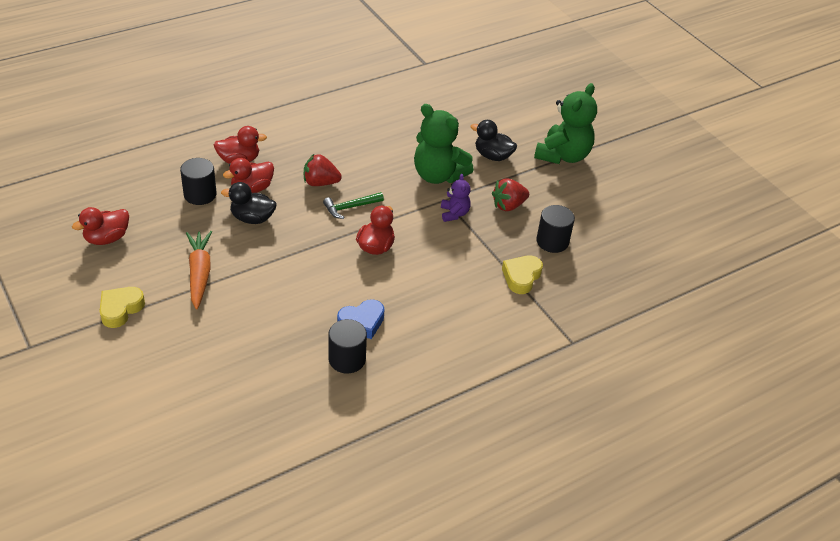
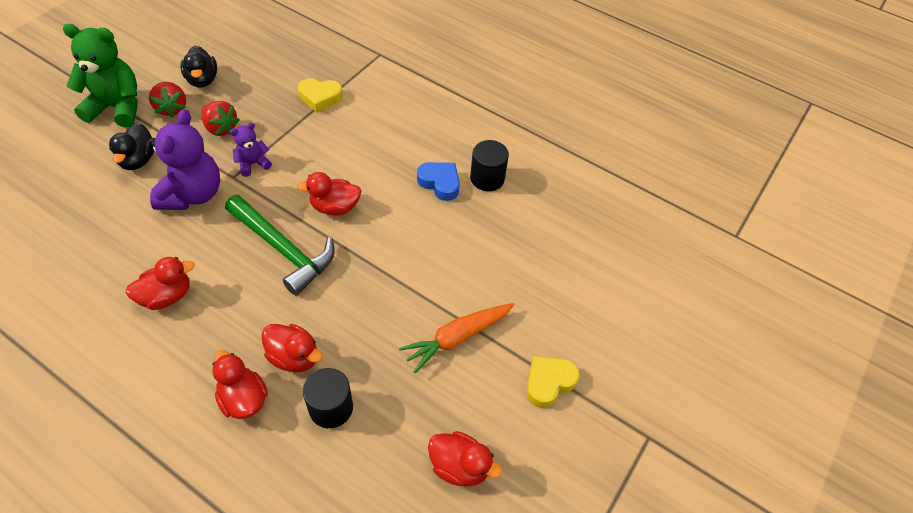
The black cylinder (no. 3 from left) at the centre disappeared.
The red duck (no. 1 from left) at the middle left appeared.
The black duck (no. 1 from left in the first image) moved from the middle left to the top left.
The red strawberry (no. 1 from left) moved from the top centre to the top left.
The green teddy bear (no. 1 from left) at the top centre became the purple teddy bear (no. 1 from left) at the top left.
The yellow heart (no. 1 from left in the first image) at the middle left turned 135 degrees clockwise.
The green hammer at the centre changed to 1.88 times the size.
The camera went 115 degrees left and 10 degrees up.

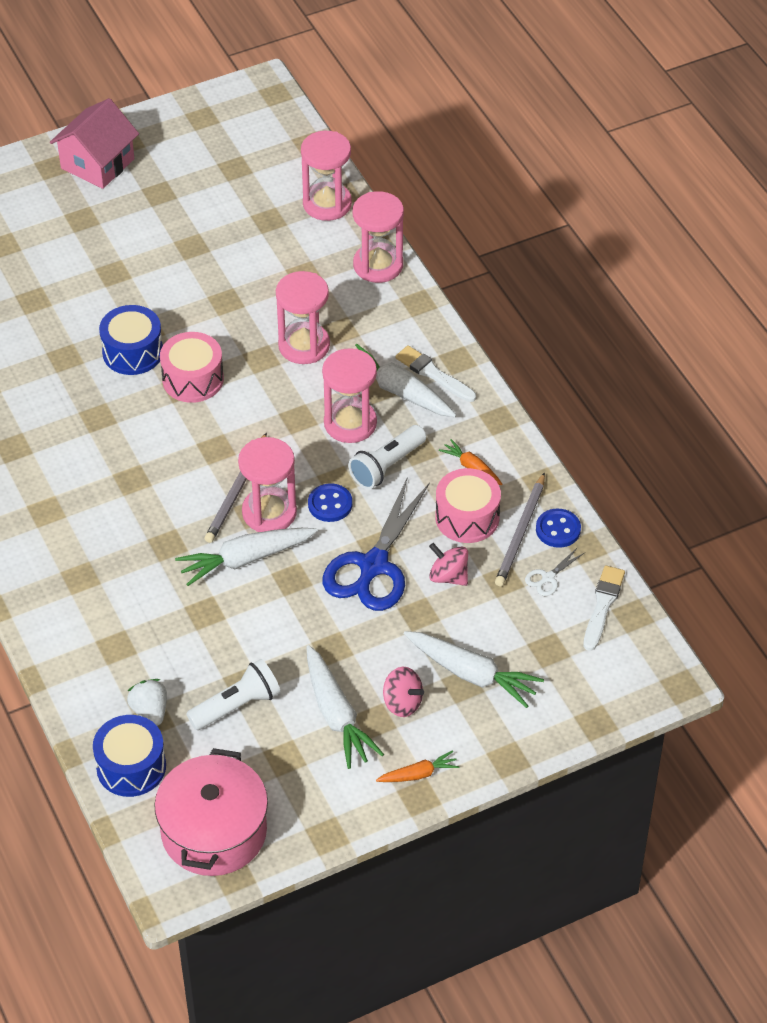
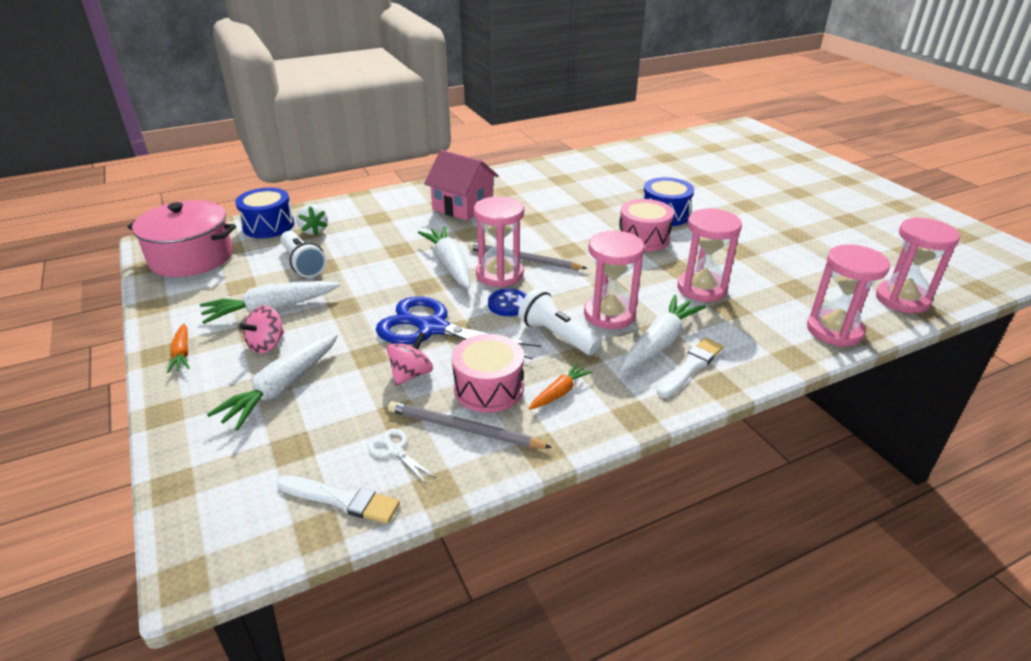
The blue button (no. 2 from left) at the middle right disappeared.
The pink house moved from the top left to the top centre.
The white strawberry at the bottom left turned 90 degrees clockwise.
The camera went 90 degrees right and 15 degrees down.

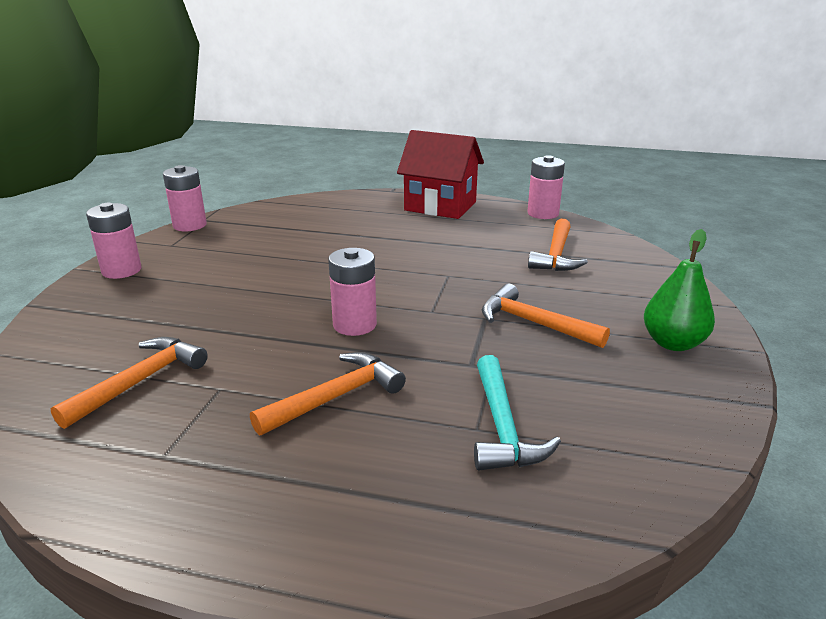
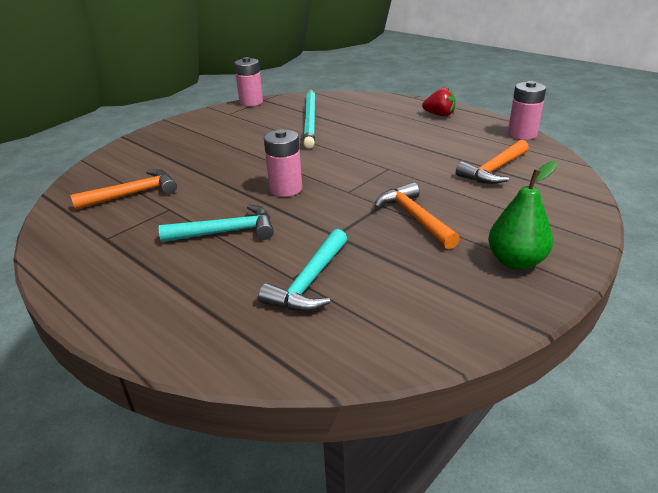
The pink battery (no. 1 from left) at the middle left disappeared.
The turquoise pencil at the top centre appeared.
The red house at the top centre was replaced by the red strawberry at the top right.
The orange hammer (no. 2 from left) at the centre became the turquoise hammer (no. 1 from left) at the middle left.
The camera went 30 degrees right and 5 degrees up.

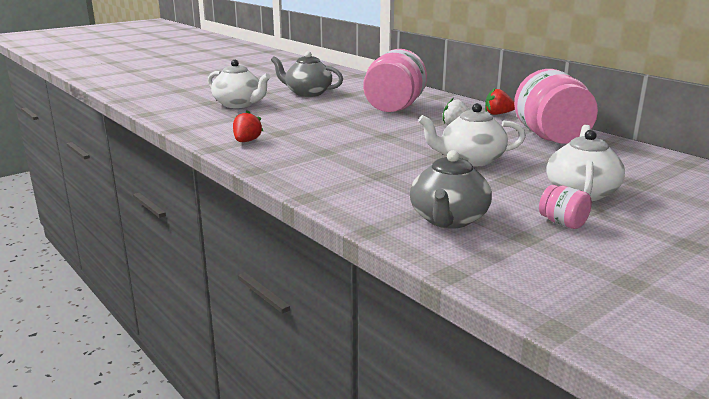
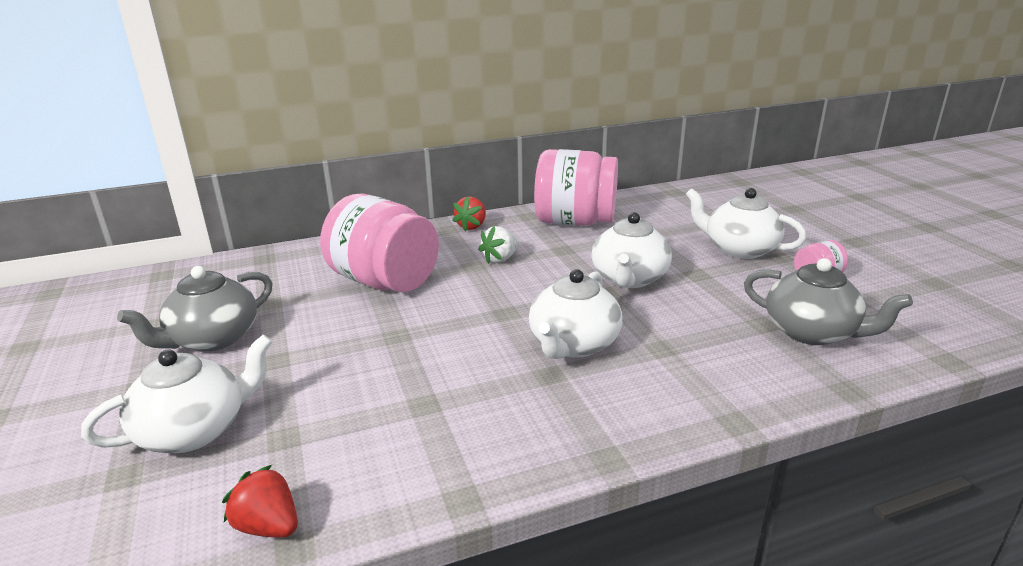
The white teapot (no. 2 from left) at the centre appeared.
The red strawberry (no. 1 from left) moved from the top centre to the bottom left.
The camera went 70 degrees left and 5 degrees up.

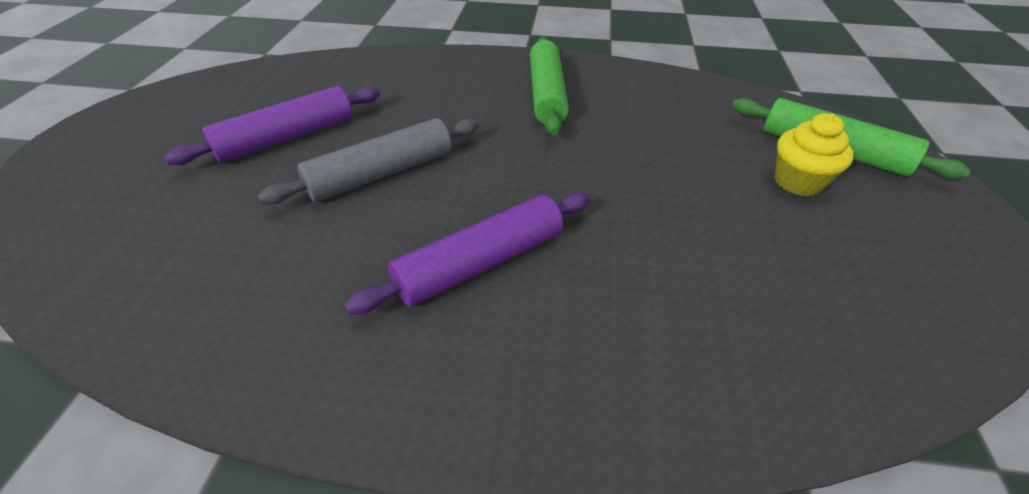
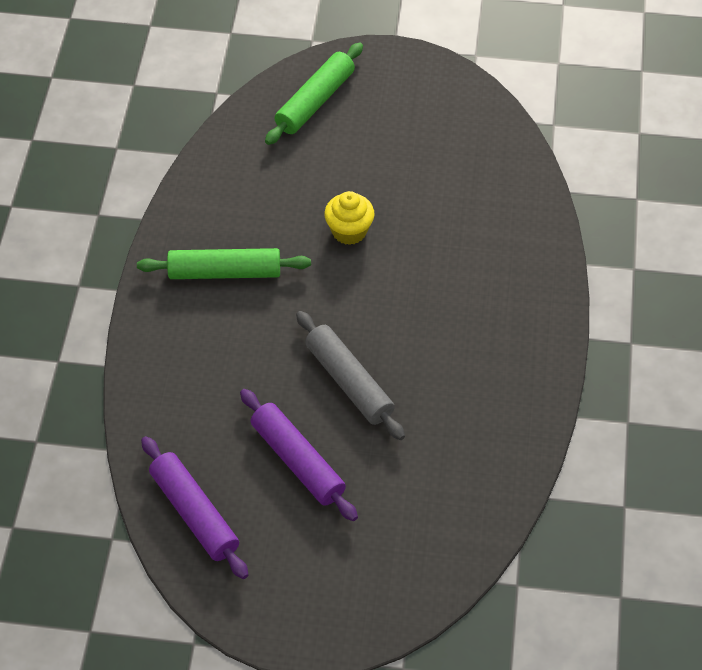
The purple rolling pin (no. 2 from left in the first image) moved from the centre to the bottom left.
The yellow cupcake moved from the top right to the top centre.
The camera went 90 degrees left and 10 degrees up.

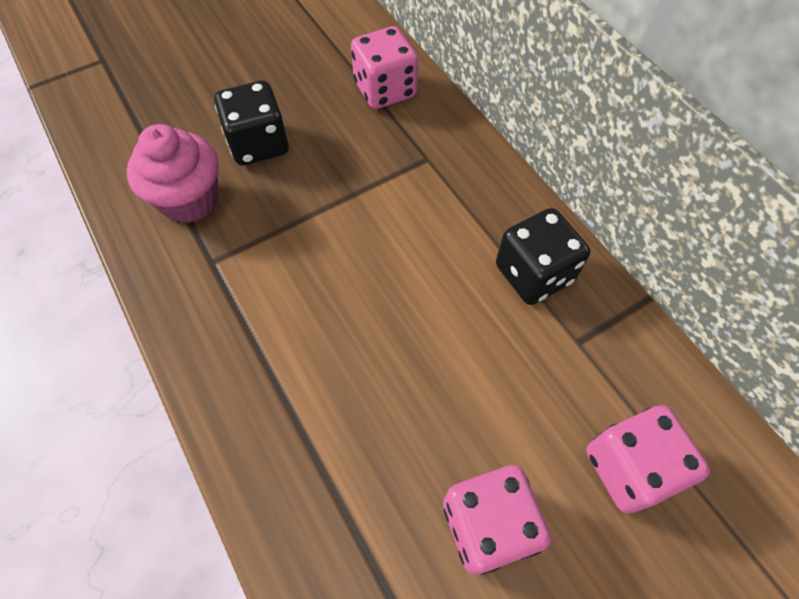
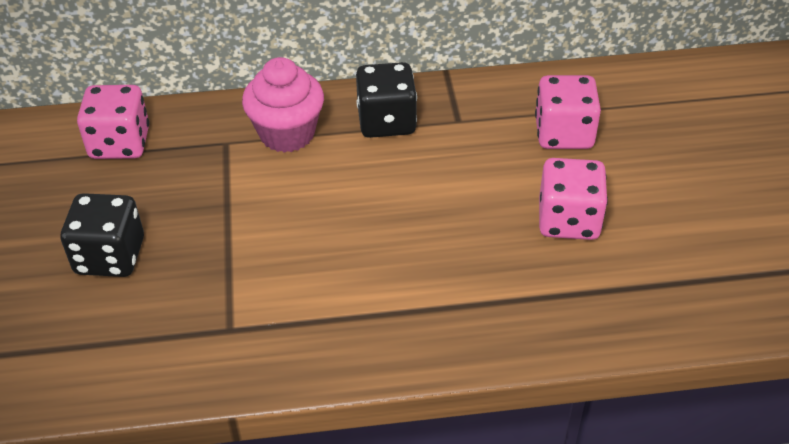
The pink cupcake moved from the top left to the top centre.
The camera went 65 degrees left and 15 degrees down.

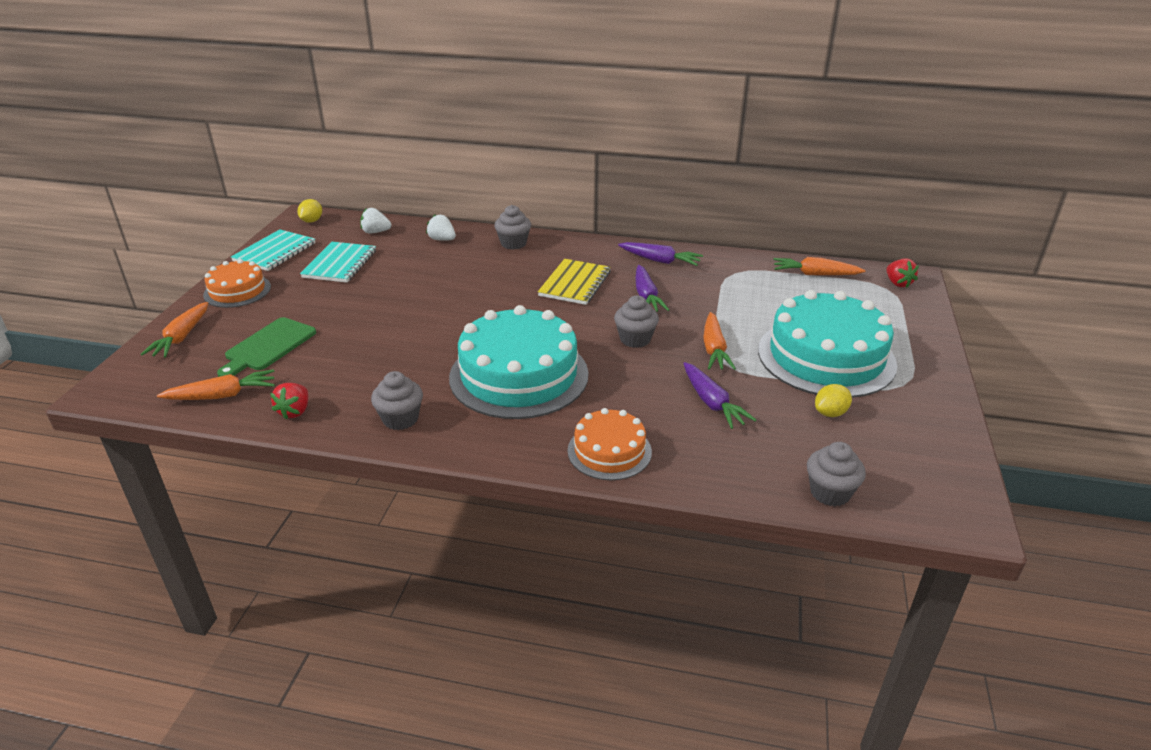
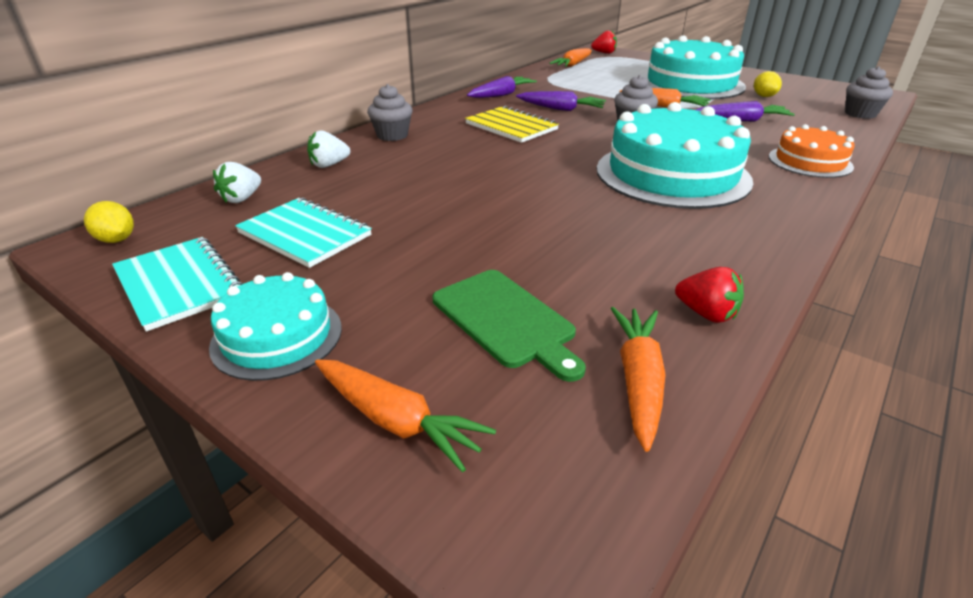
The grey cupcake (no. 1 from left) at the centre disappeared.
The orange cake (no. 1 from left) at the middle left became the turquoise cake (no. 1 from left) at the middle left.
The camera went 65 degrees left and 0 degrees up.

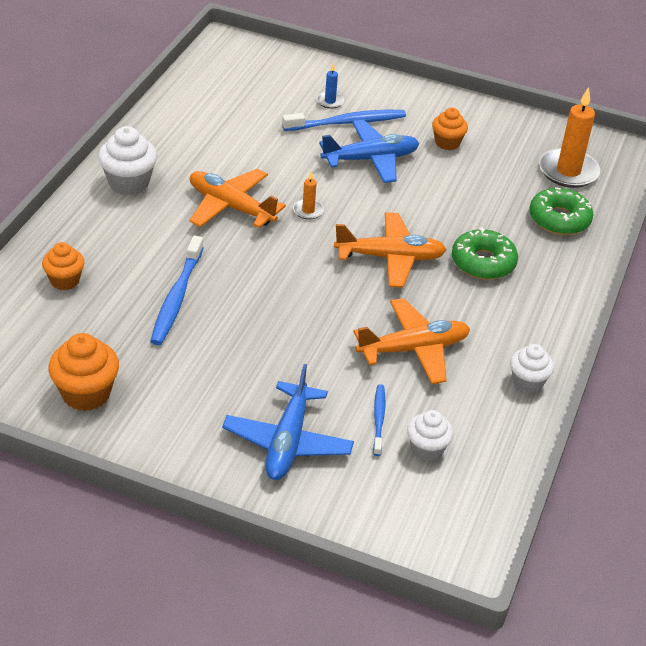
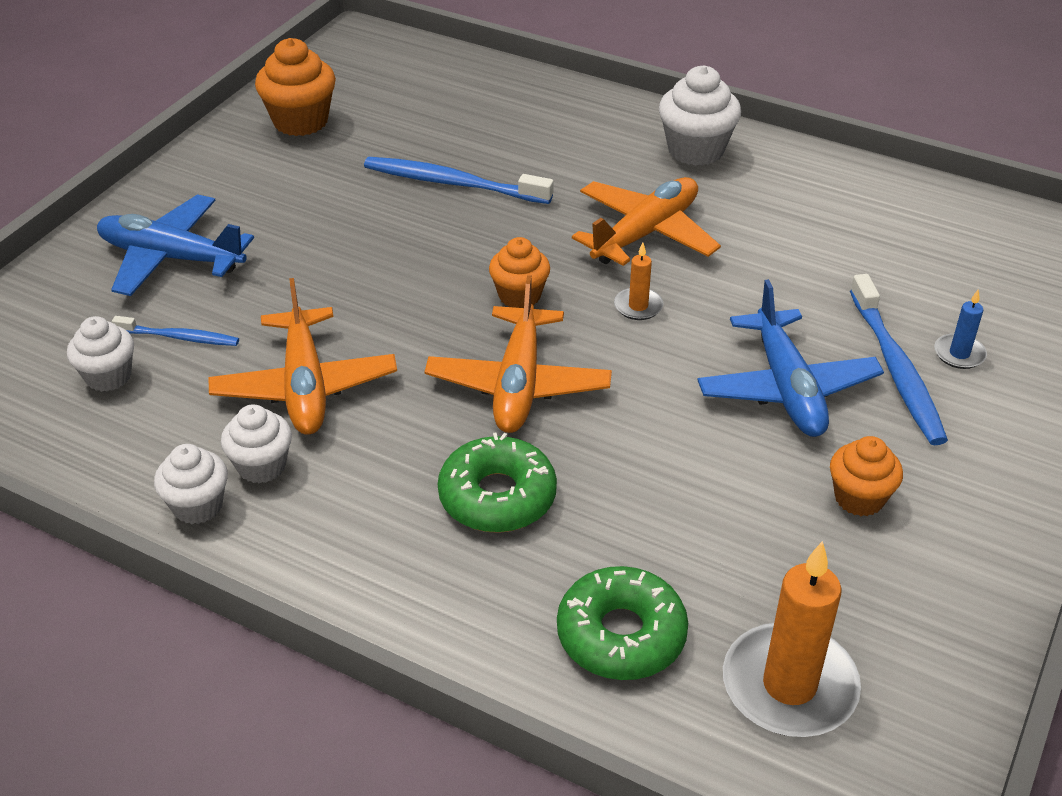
The white cupcake (no. 3 from left) at the middle left appeared.
The orange cupcake (no. 1 from left in the first image) moved from the middle left to the centre.
The camera went 100 degrees right and 0 degrees up.

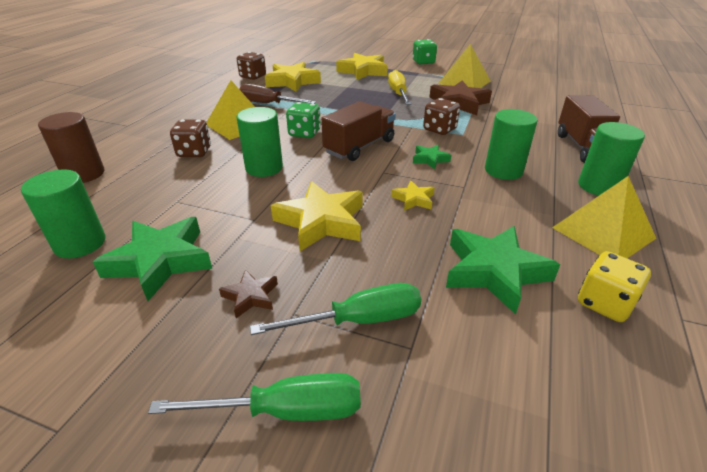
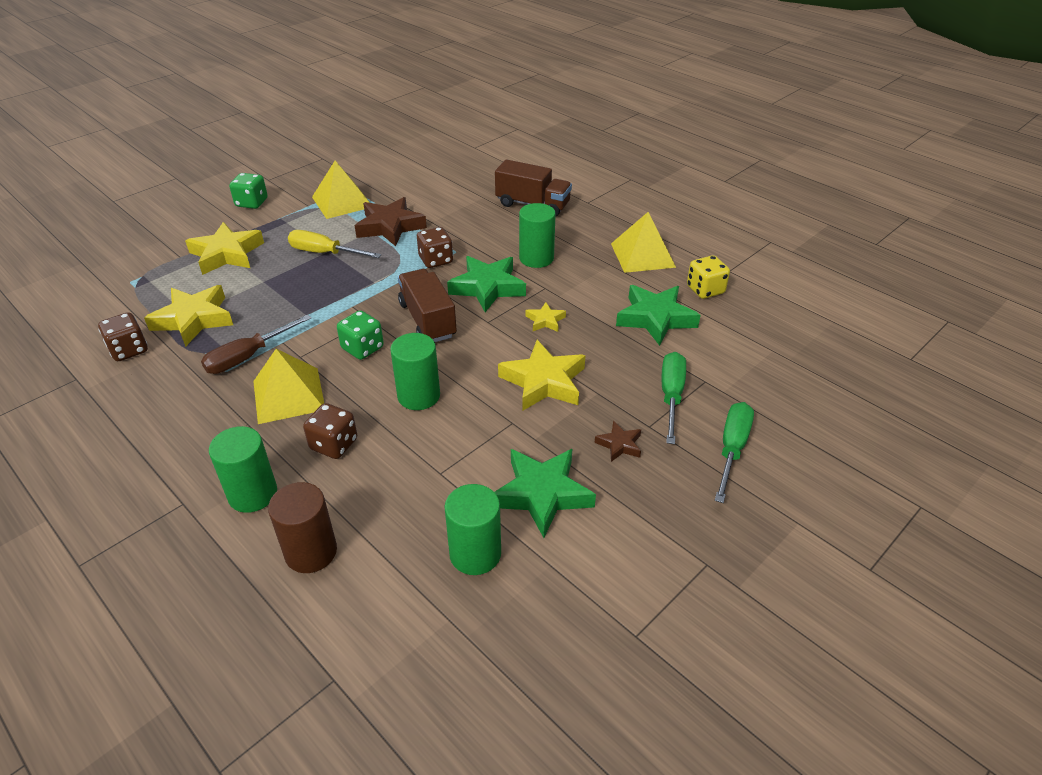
The green cylinder (no. 4 from left in the first image) moved from the middle right to the middle left.
The green star (no. 2 from left in the first image) at the top centre changed to 2.00 times the size.
The camera went 65 degrees left and 5 degrees up.

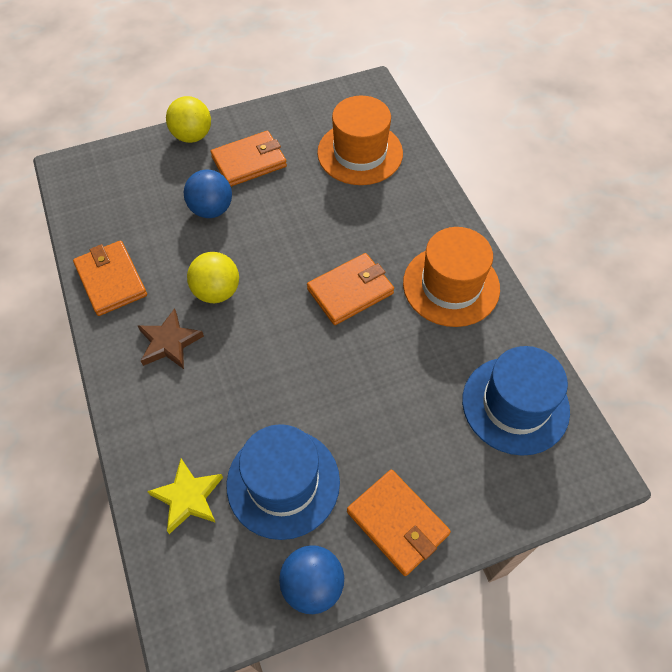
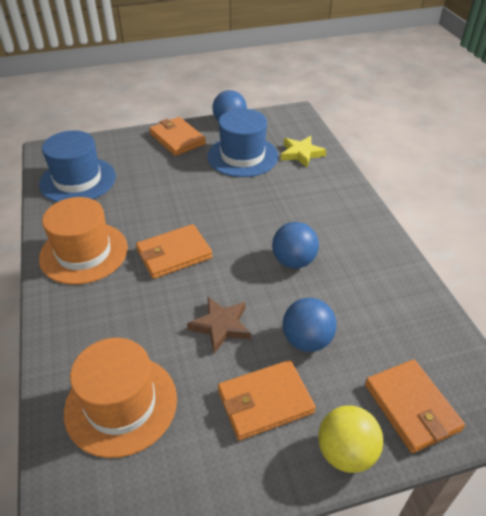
The orange wallet (no. 1 from left in the first image) moved from the middle left to the bottom right.
The brown star moved from the middle left to the centre.
The yellow ball (no. 2 from left) at the middle left became the blue ball (no. 2 from left) at the centre.
The camera went 175 degrees left and 15 degrees down.

